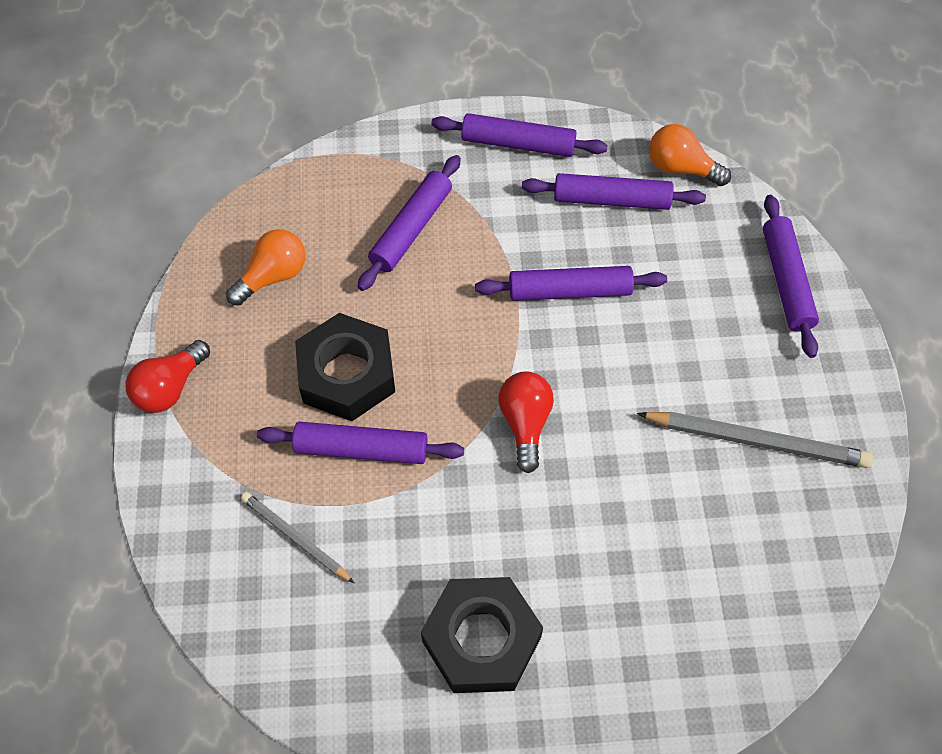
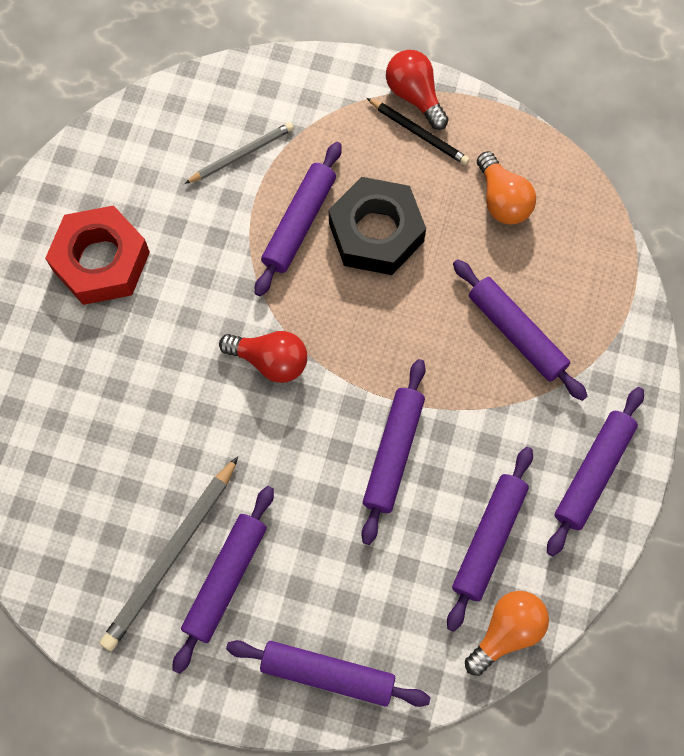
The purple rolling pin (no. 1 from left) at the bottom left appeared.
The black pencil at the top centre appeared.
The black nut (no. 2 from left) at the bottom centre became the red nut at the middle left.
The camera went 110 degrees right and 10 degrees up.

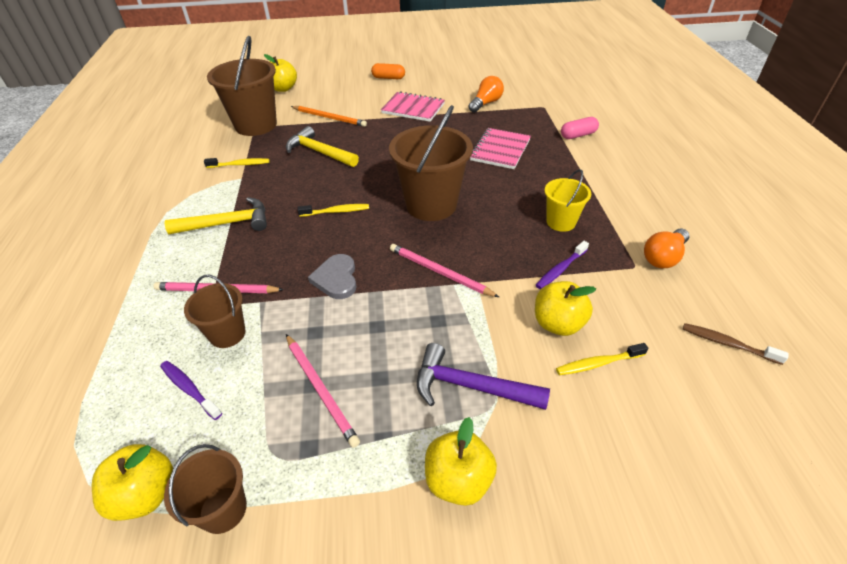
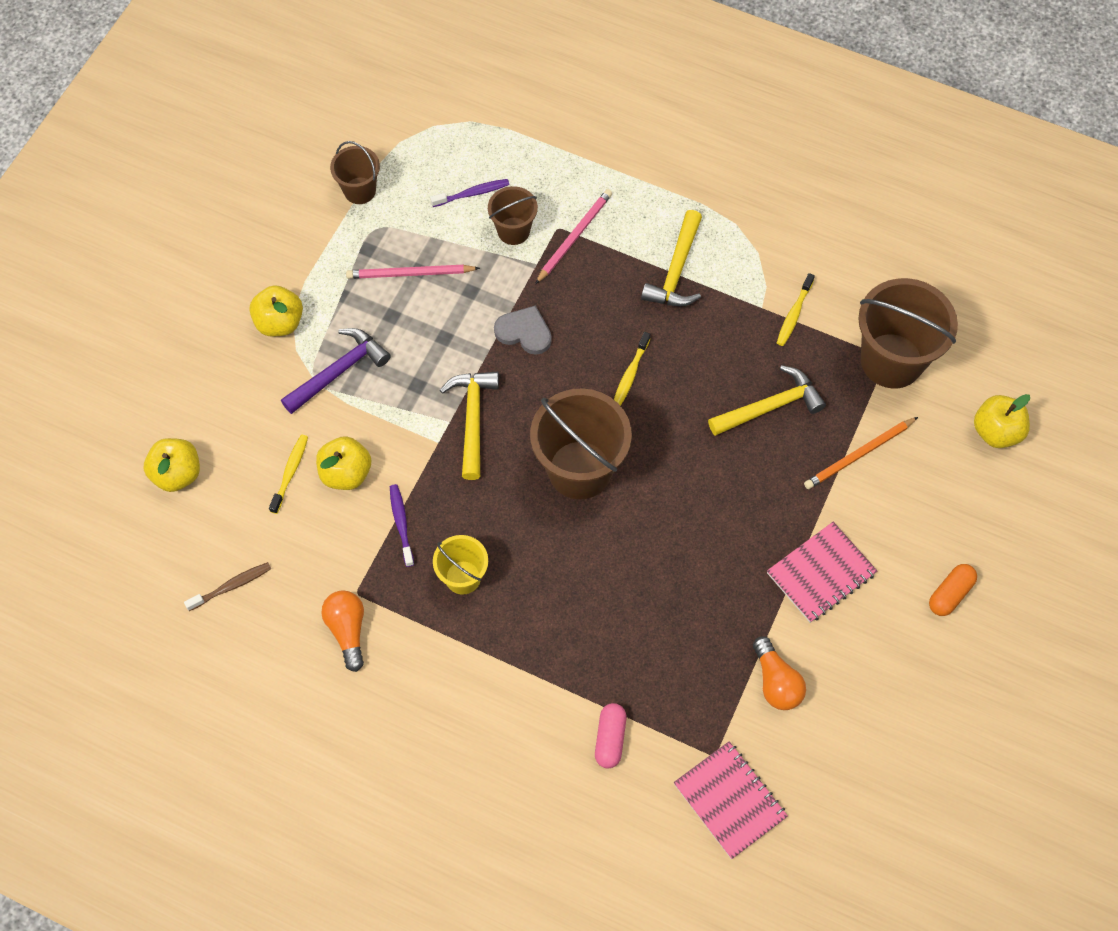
The yellow apple (no. 1 from left) moved from the bottom left to the middle left.
The pink notebook (no. 2 from left in the first image) moved from the top centre to the bottom centre.
The pink pencil (no. 3 from left) at the centre was replaced by the yellow hammer (no. 1 from left) at the centre.
The camera went 120 degrees right and 20 degrees up.

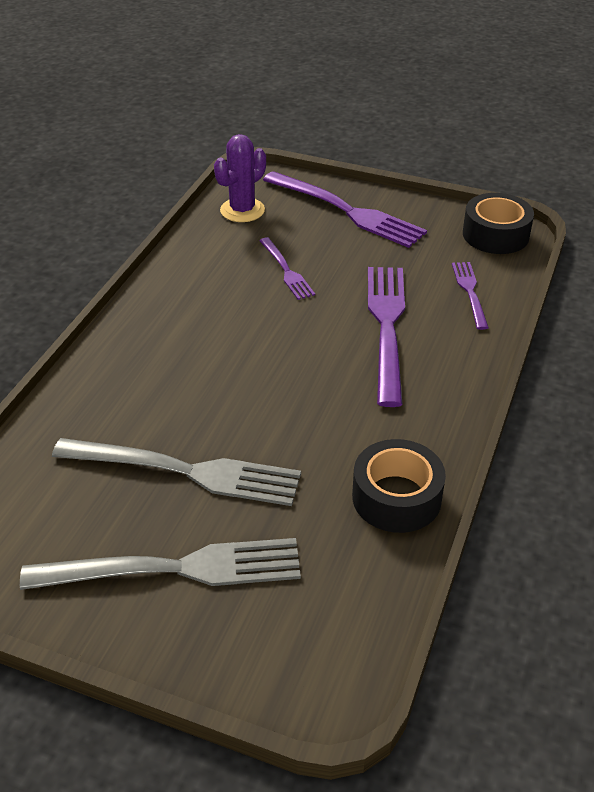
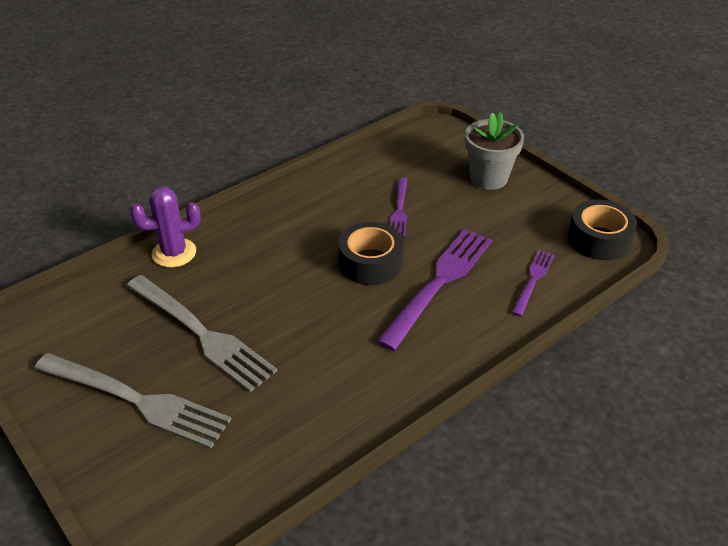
The purple cactus moved from the top centre to the middle left.
The black tape (no. 1 from left) moved from the middle right to the centre.
The purple fork (no. 2 from left) at the top centre was replaced by the grey flower pot at the top right.
The camera went 30 degrees right and 0 degrees up.

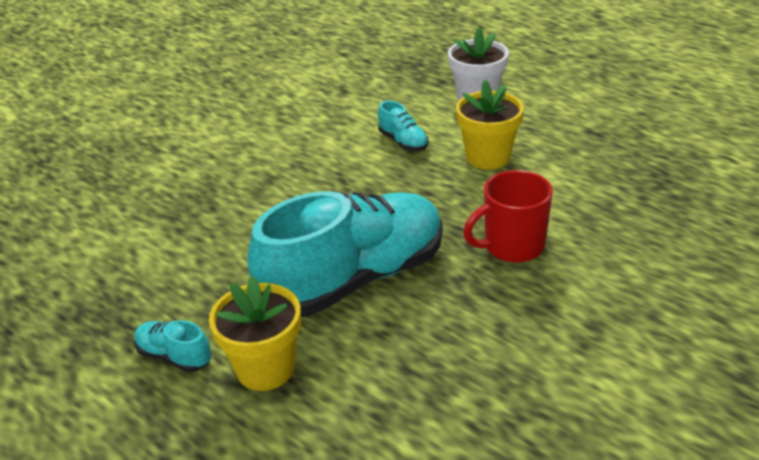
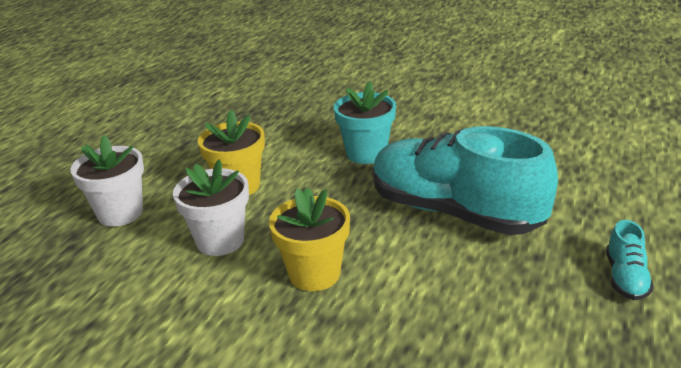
The yellow flower pot (no. 1 from left in the first image) moved from the bottom centre to the centre.
The turquoise shoe (no. 3 from left) at the top centre was replaced by the white flower pot (no. 2 from left) at the middle left.
The red mug at the middle right was replaced by the turquoise flower pot at the top centre.
The camera went 110 degrees left and 5 degrees down.

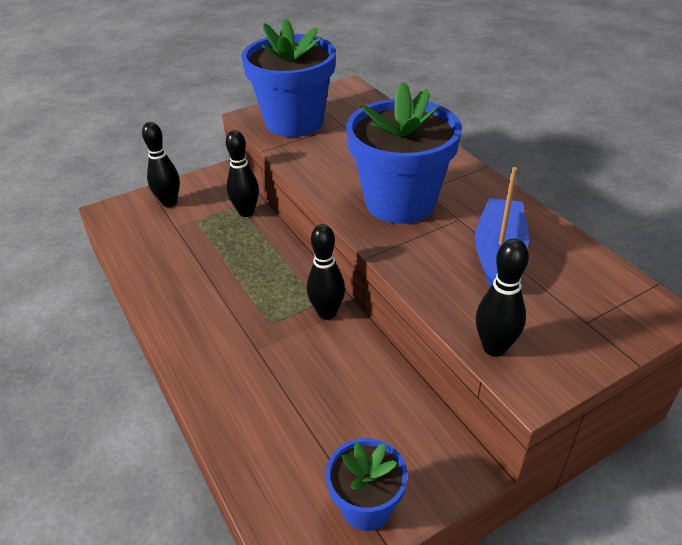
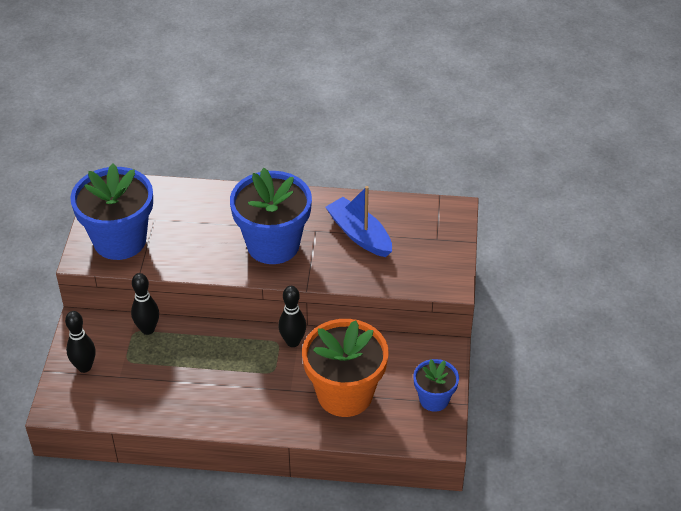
The black bowling pin (no. 4 from left) at the middle right disappeared.
The orange flower pot at the bottom centre appeared.
The camera went 55 degrees left and 5 degrees up.

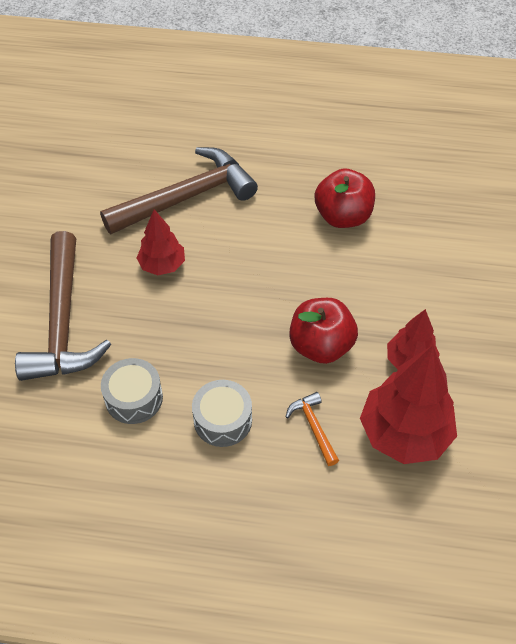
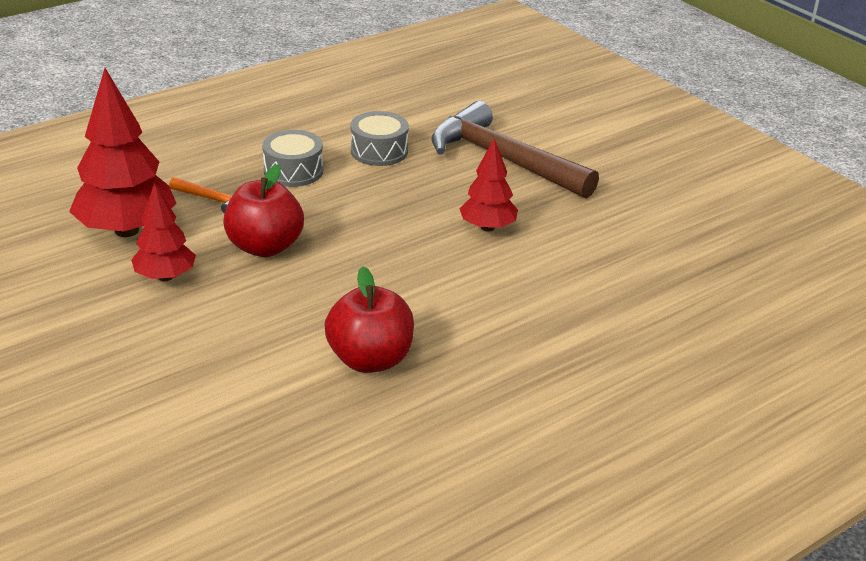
The brown hammer (no. 2 from left) at the top centre disappeared.
The camera went 135 degrees right and 20 degrees down.

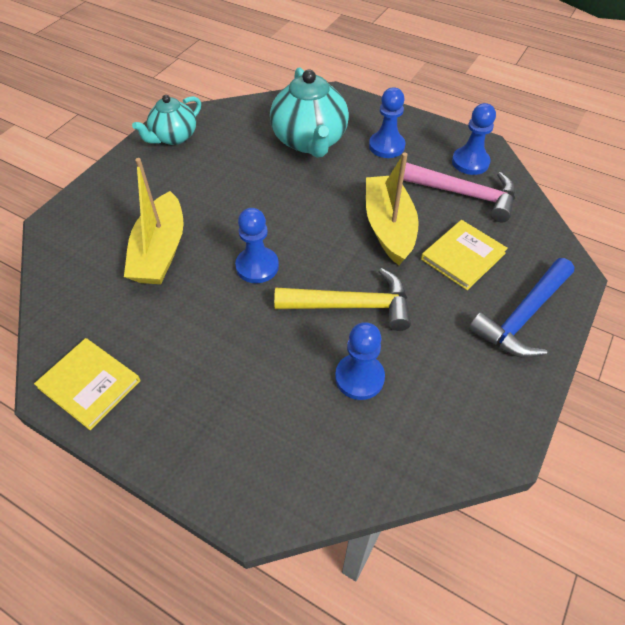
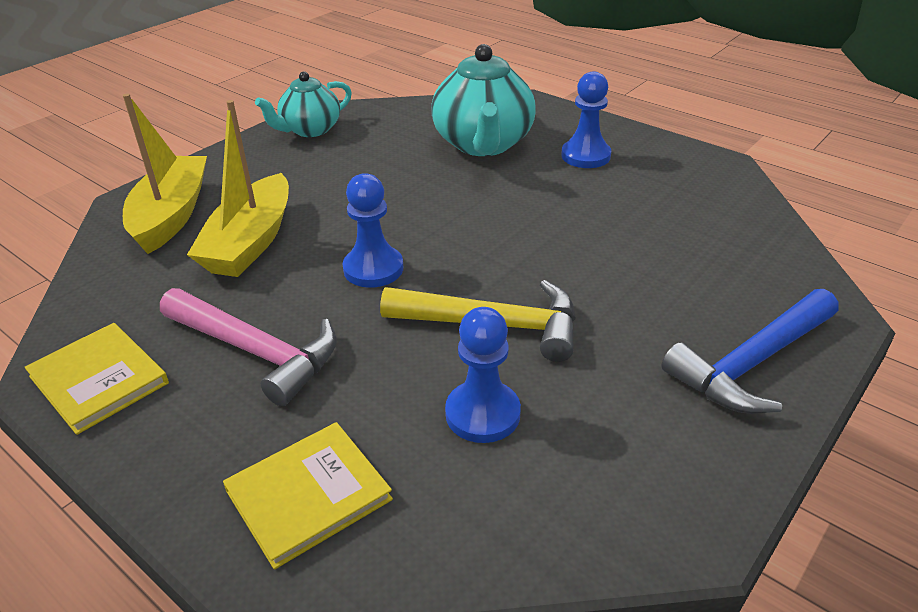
The blue pawn (no. 4 from left) at the top right disappeared.
The yellow boat (no. 2 from left in the first image) moved from the top centre to the top left.
The pink hammer moved from the top right to the middle left.
The yellow book (no. 2 from left) moved from the middle right to the bottom centre.
The camera went 10 degrees right and 15 degrees down.

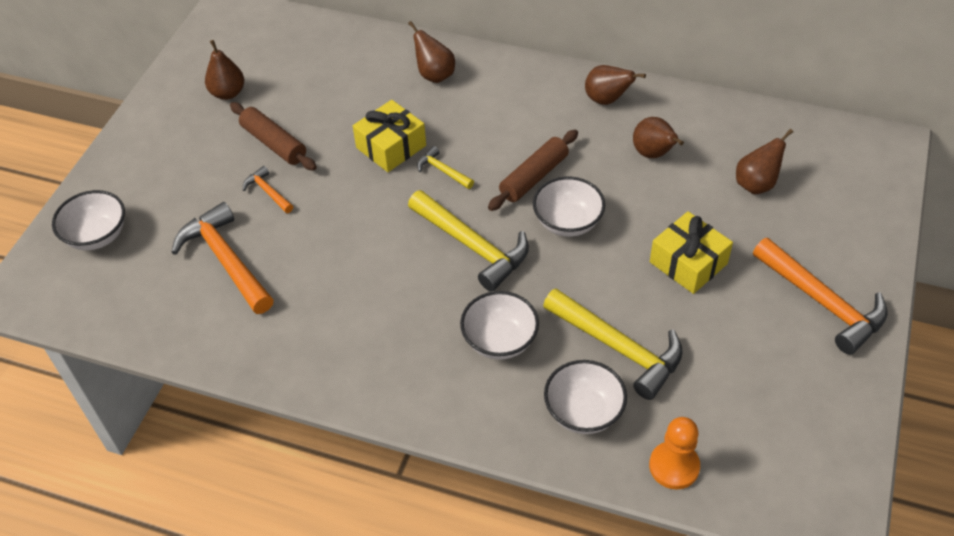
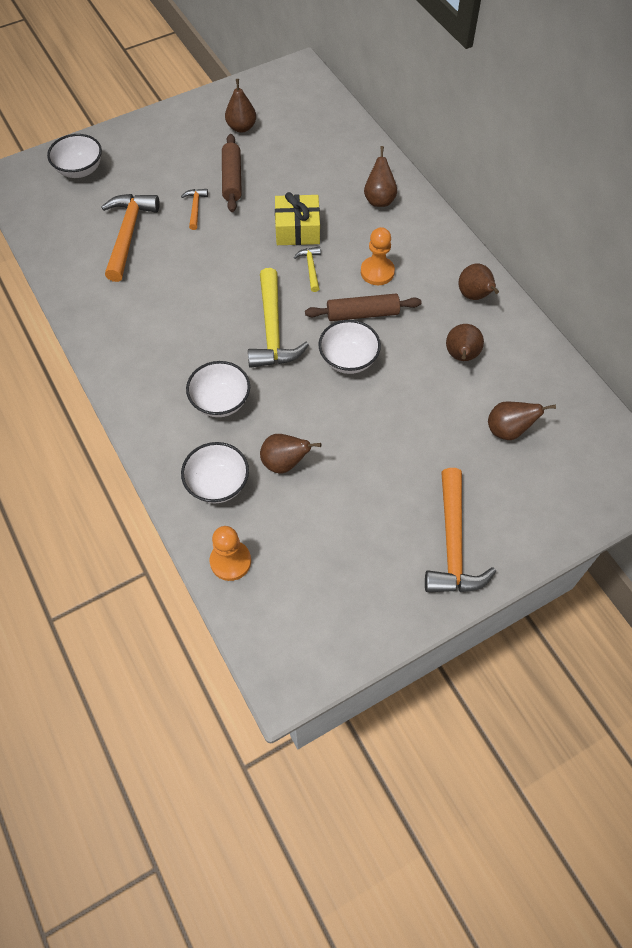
The yellow gift (no. 2 from left) at the middle right disappeared.
The orange pawn (no. 2 from left) at the top centre appeared.
The yellow hammer (no. 3 from left) at the centre was replaced by the brown pear (no. 2 from left) at the centre.
The camera went 40 degrees right and 10 degrees up.

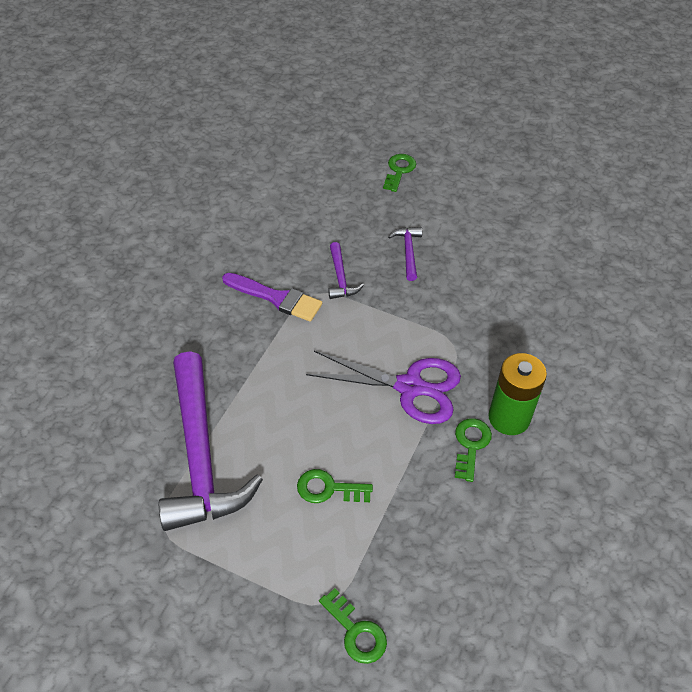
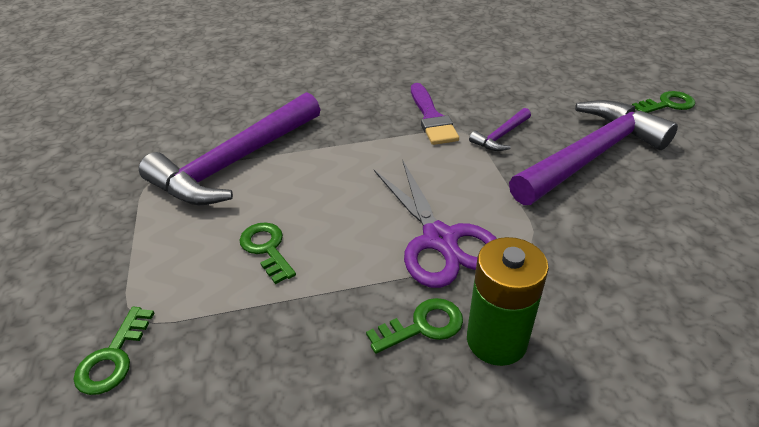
The purple hammer (no. 3 from left) at the centre changed to 2.35 times the size.
The camera went 55 degrees right and 10 degrees down.

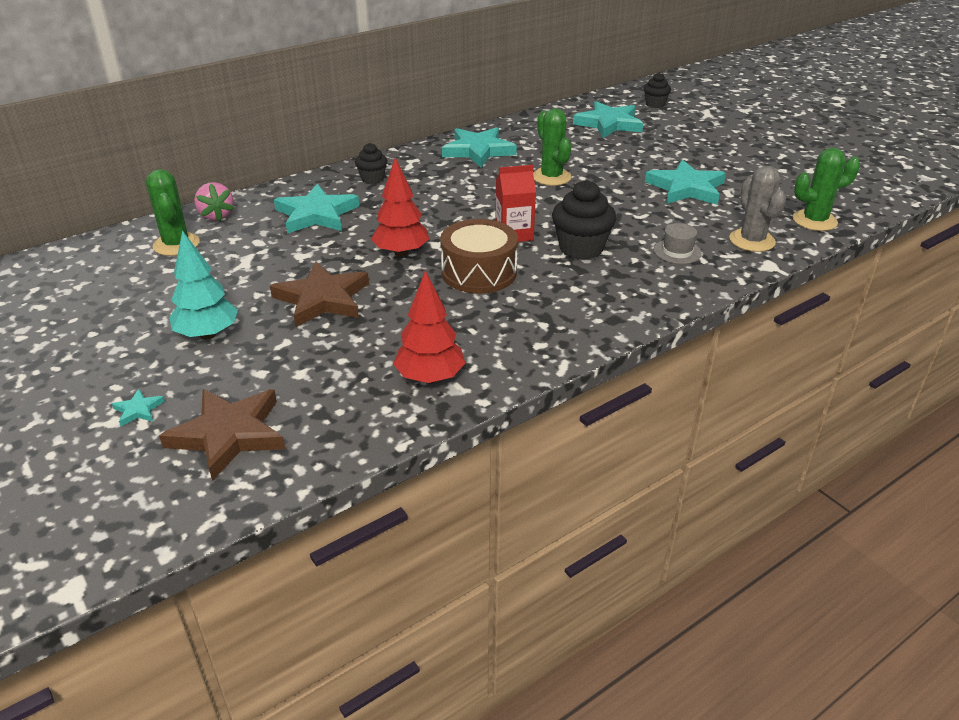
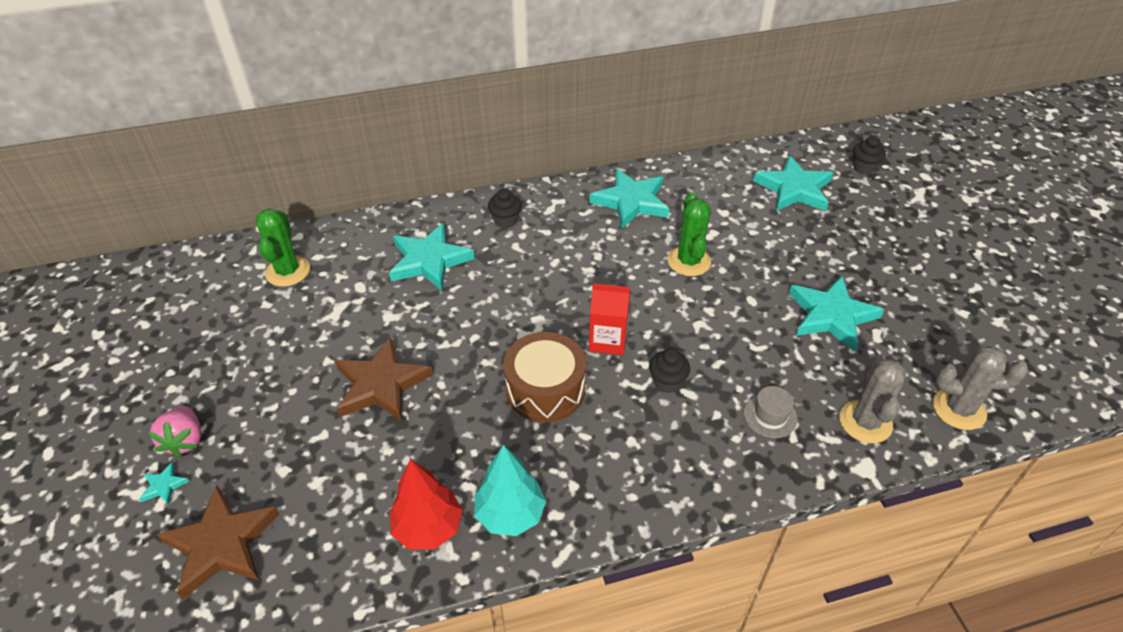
The red tree (no. 1 from left) at the top centre disappeared.
The turquoise tree moved from the middle left to the bottom centre.
The pink strawberry moved from the top left to the bottom left.
The green cactus (no. 3 from left) at the top right became the grey cactus (no. 2 from left) at the middle right.
The black cupcake (no. 2 from left) at the top centre changed to 0.59 times the size.
The camera went 20 degrees right and 10 degrees up.

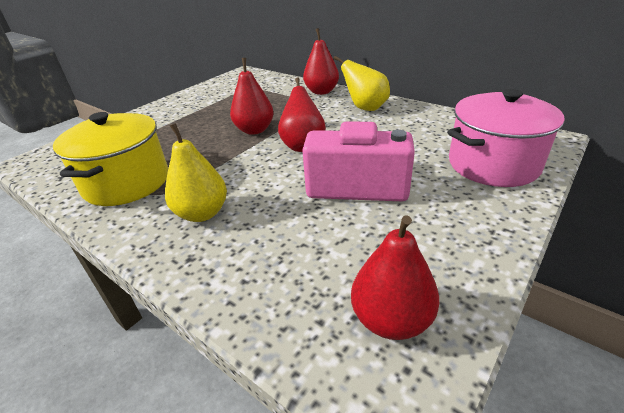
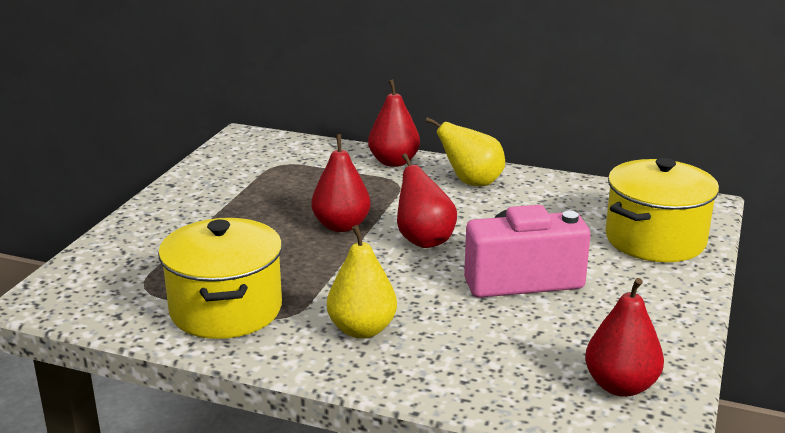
The pink pot at the middle right became the yellow pot (no. 2 from left) at the middle right.
The camera went 20 degrees left and 10 degrees down.

